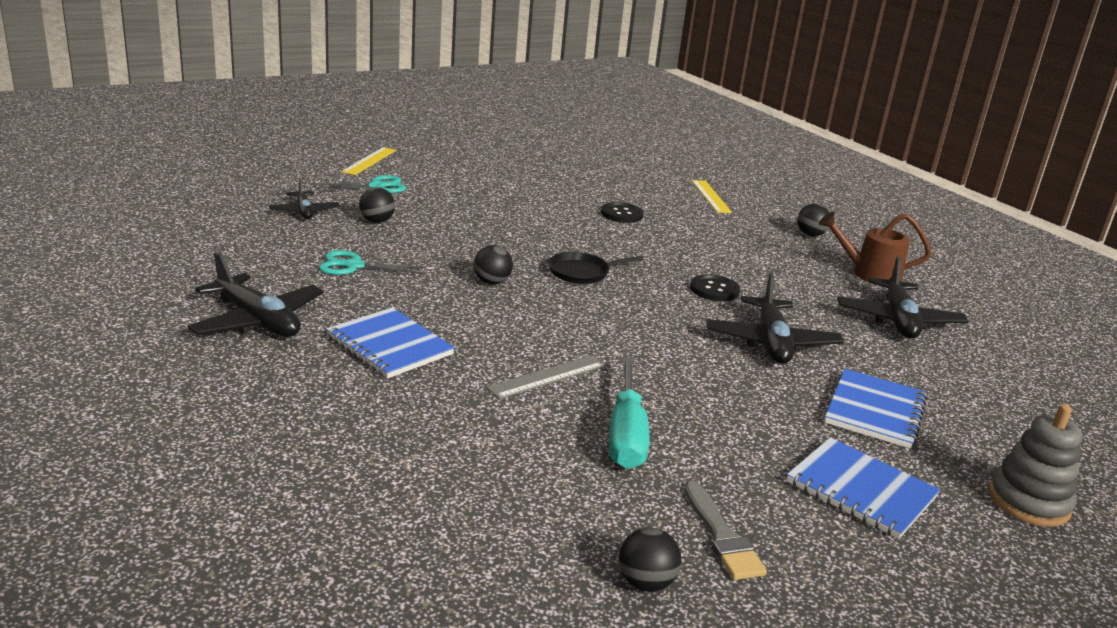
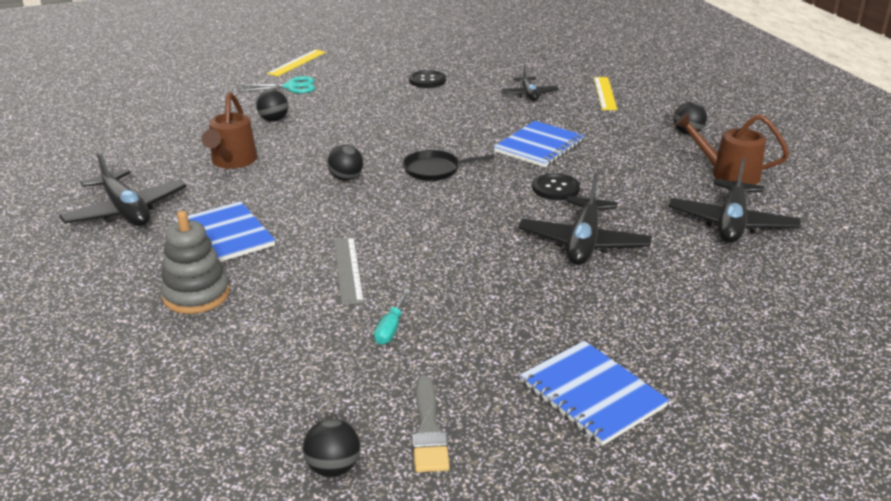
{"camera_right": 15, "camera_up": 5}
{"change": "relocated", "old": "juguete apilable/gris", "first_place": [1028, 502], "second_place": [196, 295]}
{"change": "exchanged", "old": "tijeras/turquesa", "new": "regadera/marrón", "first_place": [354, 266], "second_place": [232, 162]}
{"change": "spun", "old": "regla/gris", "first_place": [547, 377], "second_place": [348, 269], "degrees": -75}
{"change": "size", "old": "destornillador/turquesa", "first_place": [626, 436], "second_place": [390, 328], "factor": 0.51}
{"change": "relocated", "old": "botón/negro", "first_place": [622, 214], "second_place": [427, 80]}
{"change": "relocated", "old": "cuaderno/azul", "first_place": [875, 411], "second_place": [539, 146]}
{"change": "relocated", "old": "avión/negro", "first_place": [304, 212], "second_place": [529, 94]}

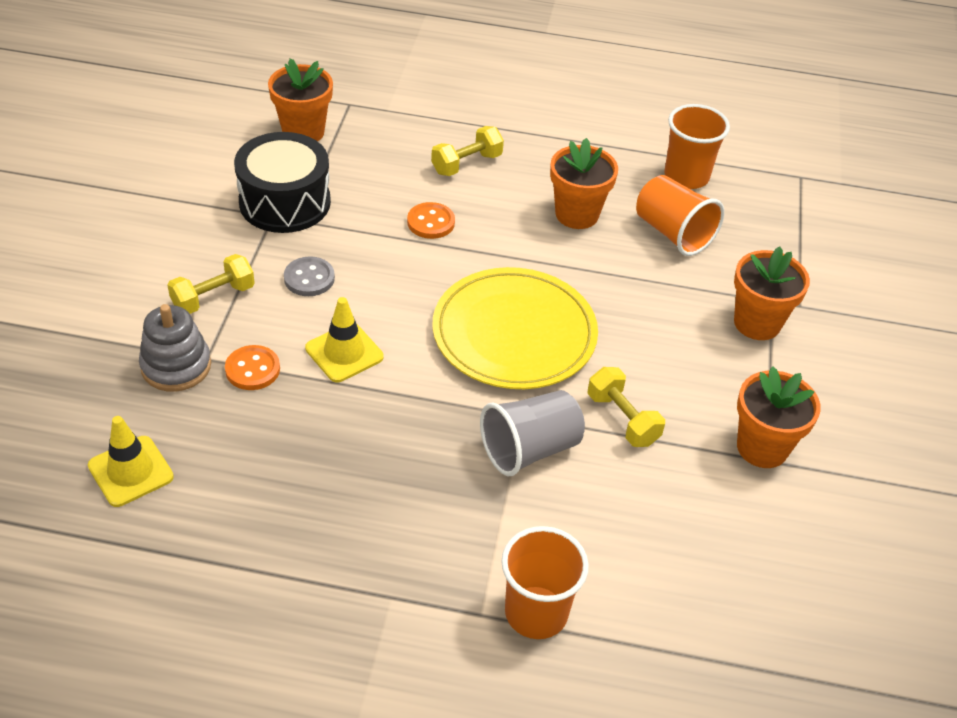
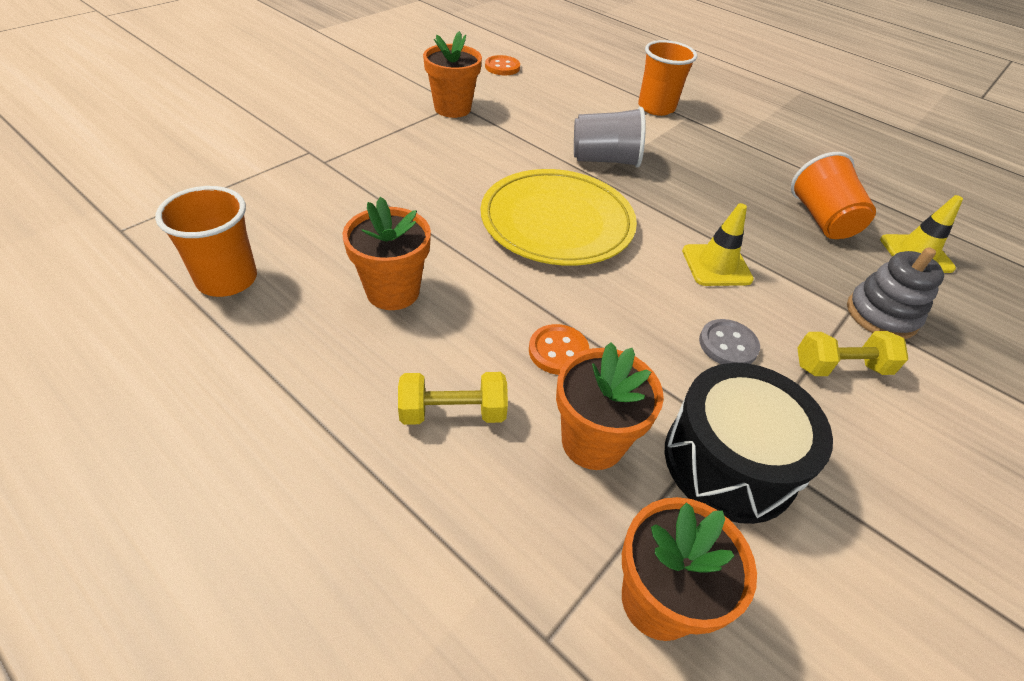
{"camera_right": -150, "camera_up": 0}
{"change": "relocated", "old": "botón/naranja", "first_place": [252, 369], "second_place": [502, 67]}
{"change": "relocated", "old": "maceta/naranja", "first_place": [757, 323], "second_place": [592, 442]}
{"change": "relocated", "old": "vaso/naranja", "first_place": [673, 233], "second_place": [822, 219]}
{"change": "missing", "old": "mancuerna/amarillo", "first_place": [622, 419]}

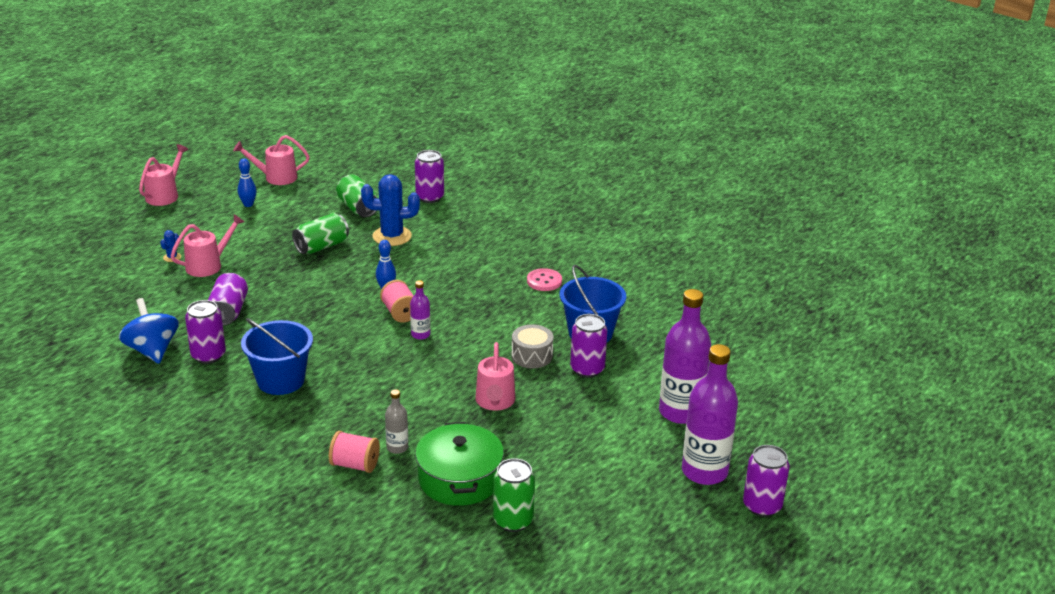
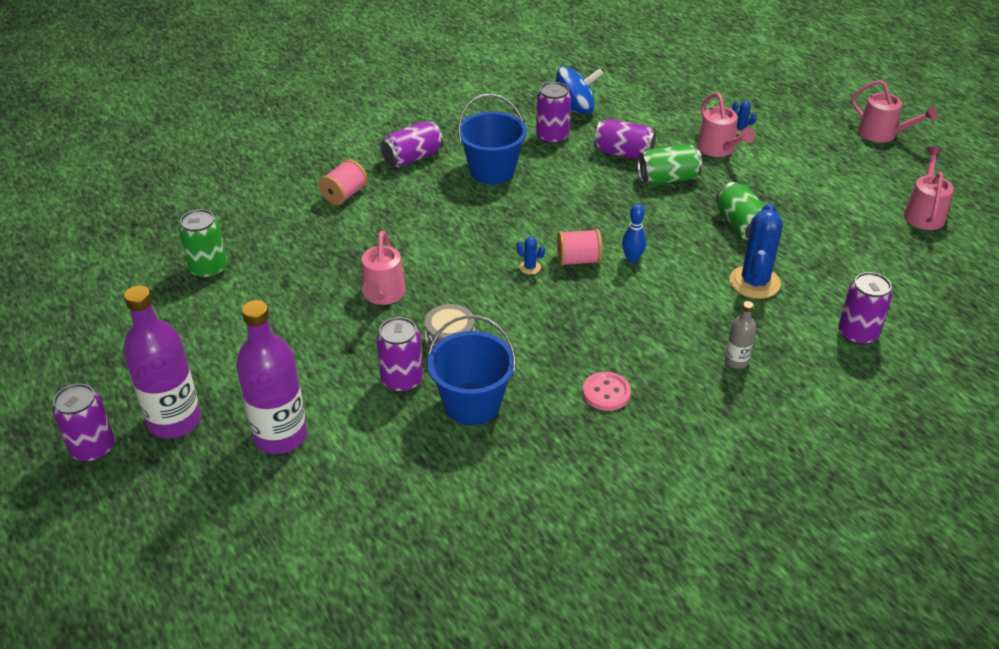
{"camera_right": 110, "camera_up": 10}
{"change": "spun", "old": "regadera/rosa", "first_place": [495, 402], "second_place": [383, 295], "degrees": -105}
{"change": "appeared", "new": "lata/morado", "second_place": [412, 158]}
{"change": "exchanged", "old": "botella/morado", "new": "cactus/azul", "first_place": [420, 334], "second_place": [530, 267]}
{"change": "relocated", "old": "lata/verde", "first_place": [358, 208], "second_place": [667, 178]}
{"change": "relocated", "old": "botella/gris", "first_place": [397, 447], "second_place": [736, 361]}
{"change": "missing", "old": "bolo/azul", "first_place": [248, 204]}
{"change": "missing", "old": "olla/verde", "first_place": [459, 479]}

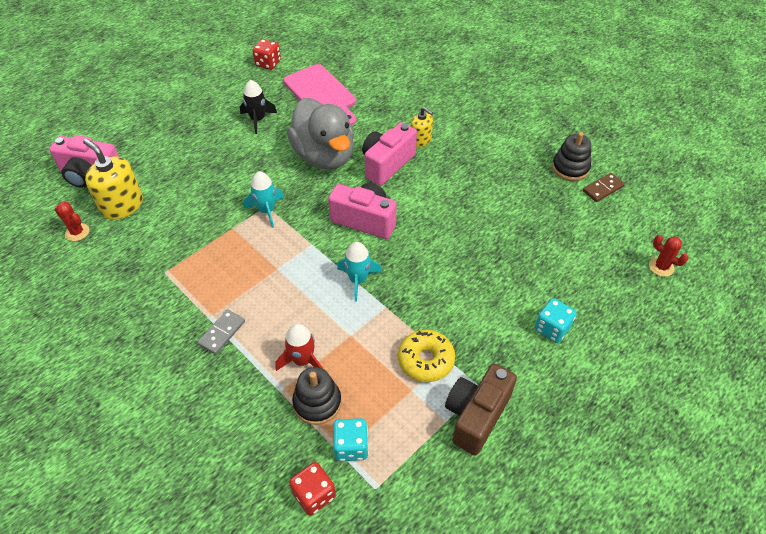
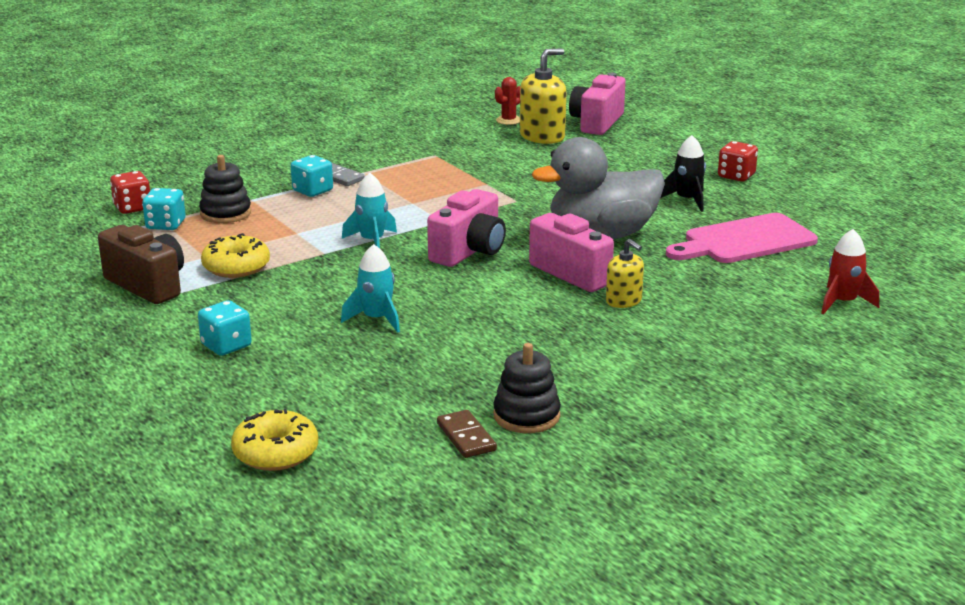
{"camera_right": 100, "camera_up": -25}
{"change": "exchanged", "old": "cactus/rojo", "new": "rosquilla/amarillo", "first_place": [661, 267], "second_place": [276, 452]}
{"change": "appeared", "new": "dado/turquesa", "second_place": [312, 191]}
{"change": "relocated", "old": "cohete/turquesa", "first_place": [266, 210], "second_place": [376, 319]}
{"change": "spun", "old": "dispensador de jabón/amarillo", "first_place": [420, 140], "second_place": [623, 301], "degrees": -90}
{"change": "relocated", "old": "dado/rojo", "first_place": [268, 63], "second_place": [736, 176]}
{"change": "relocated", "old": "cohete/rojo", "first_place": [302, 360], "second_place": [843, 302]}

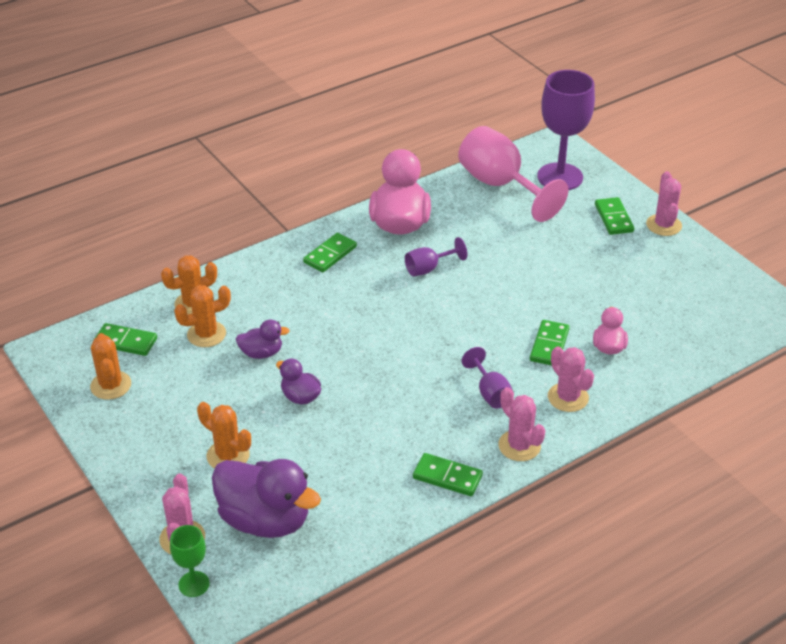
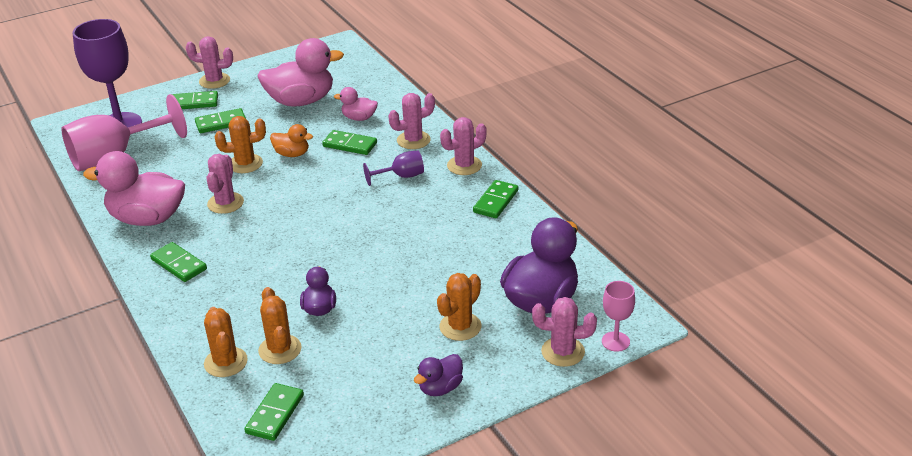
{"camera_right": -85, "camera_up": -5}
{"change": "appeared", "new": "ficha de dominó/verde", "second_place": [221, 123]}
{"change": "exchanged", "old": "copa/morado", "new": "cactus/rosa", "first_place": [428, 269], "second_place": [225, 203]}
{"change": "relocated", "old": "cactus/naranja", "first_place": [111, 385], "second_place": [245, 164]}
{"change": "appeared", "new": "pato/rosa", "second_place": [301, 101]}
{"change": "appeared", "new": "pato/naranja", "second_place": [292, 154]}
{"change": "relocated", "old": "pato/morado", "first_place": [300, 397], "second_place": [440, 388]}
{"change": "colour", "old": "copa/verde", "new": "copa/rosa", "first_place": [194, 584], "second_place": [615, 341]}

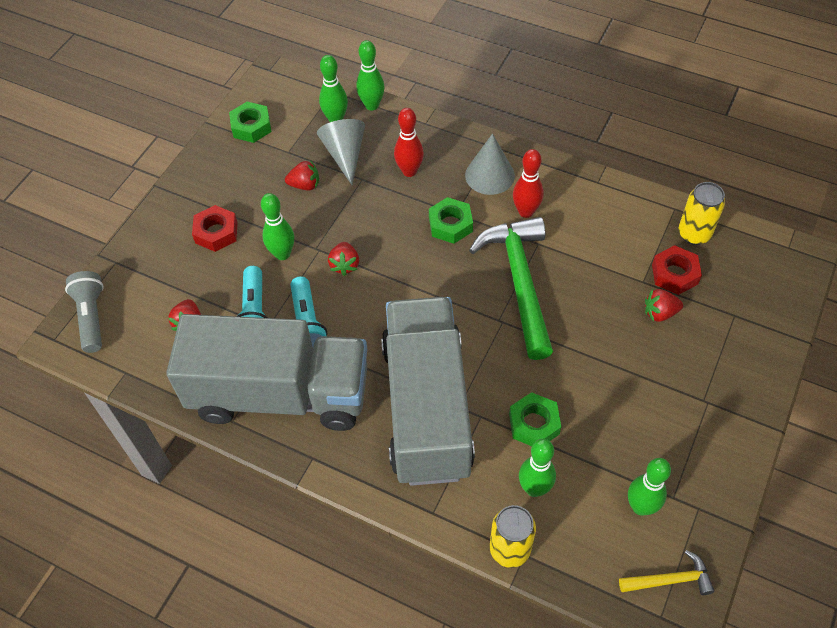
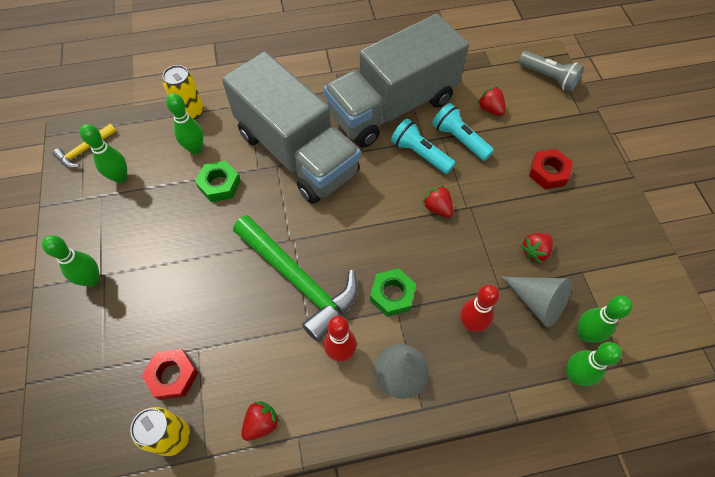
{"camera_right": 140, "camera_up": 5}
{"change": "relocated", "old": "bolo/verde", "first_place": [282, 254], "second_place": [92, 279]}
{"change": "relocated", "old": "fresa/rojo", "first_place": [660, 313], "second_place": [261, 423]}
{"change": "missing", "old": "tuerca/verde", "first_place": [251, 126]}

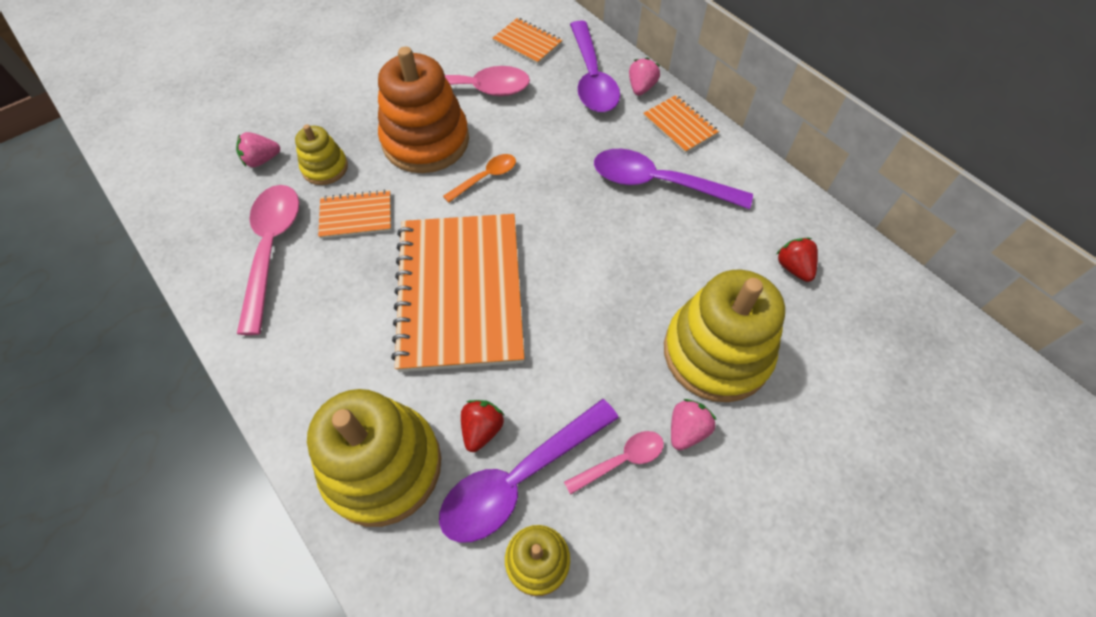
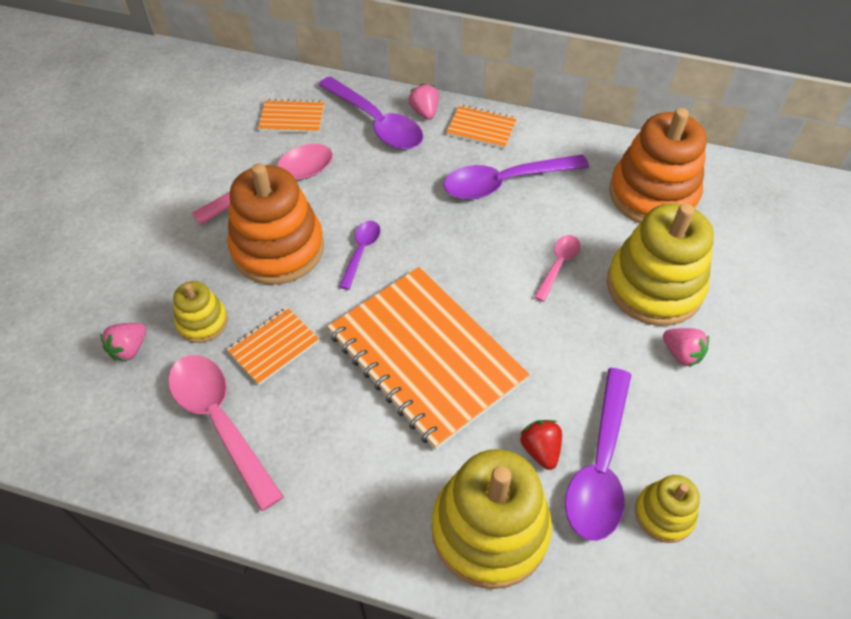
{"camera_right": -35, "camera_up": -5}
{"change": "colour", "old": "cuchara/naranja", "new": "cuchara/morado", "first_place": [486, 177], "second_place": [361, 251]}
{"change": "relocated", "old": "cuchara/rosa", "first_place": [621, 460], "second_place": [558, 265]}
{"change": "exchanged", "old": "fresa/rojo", "new": "juguete apilable/naranja", "first_place": [793, 267], "second_place": [652, 195]}
{"change": "spun", "old": "fresa/rosa", "first_place": [687, 430], "second_place": [681, 354], "degrees": 135}

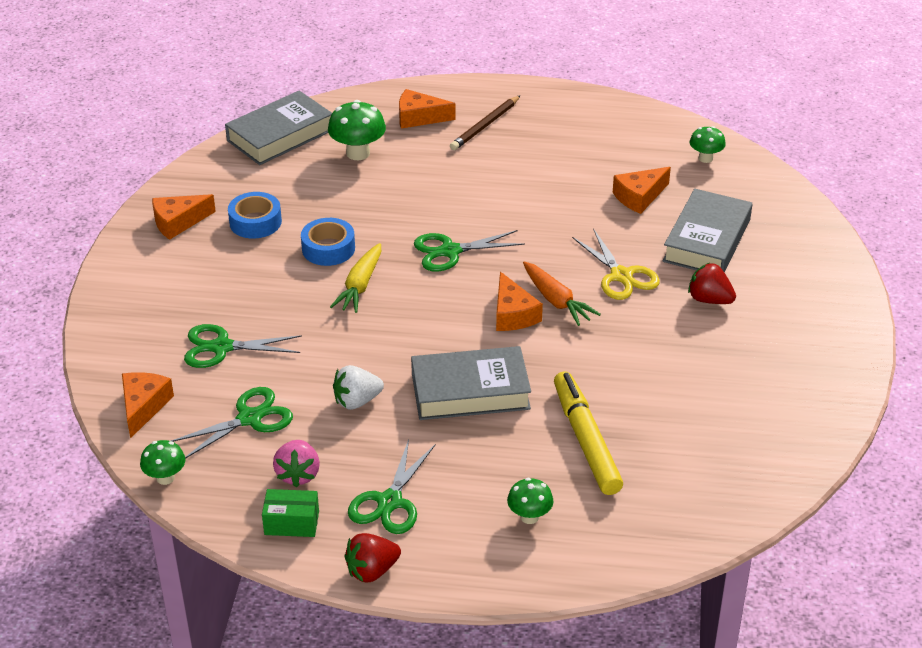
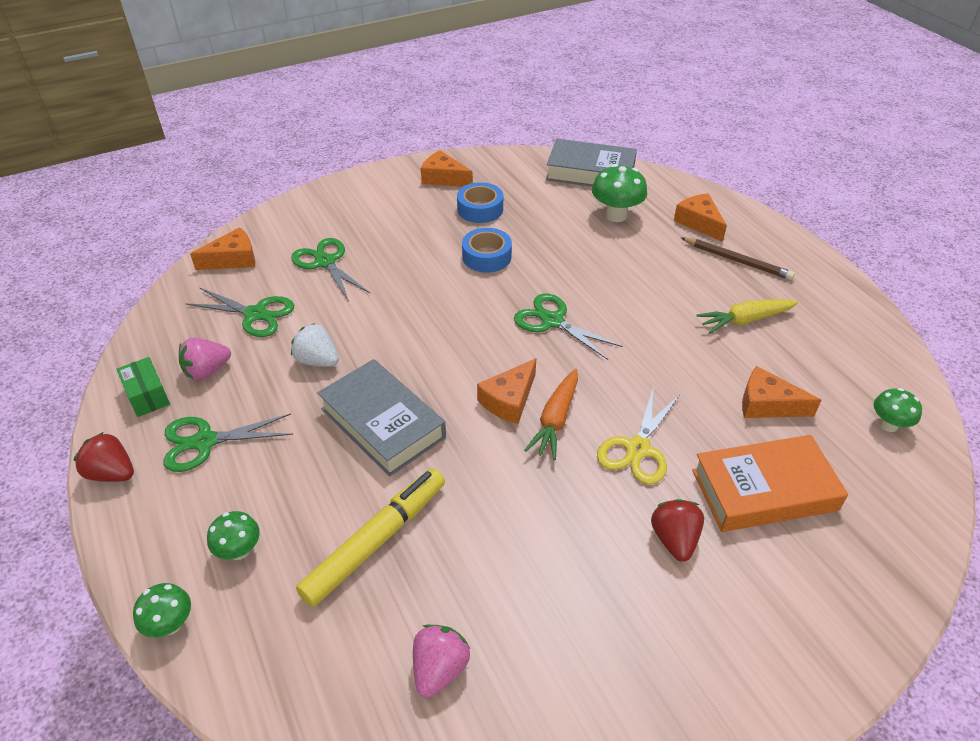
{"camera_right": 55, "camera_up": 5}
{"change": "relocated", "old": "seta/verde", "first_place": [165, 478], "second_place": [171, 624]}
{"change": "appeared", "new": "fresa/rosa", "second_place": [439, 668]}
{"change": "spun", "old": "lápiz/marrón", "first_place": [485, 125], "second_place": [737, 261], "degrees": -150}
{"change": "colour", "old": "libro/gris", "new": "libro/naranja", "first_place": [706, 240], "second_place": [764, 490]}
{"change": "relocated", "old": "zanahoria/amarillo", "first_place": [360, 286], "second_place": [745, 320]}

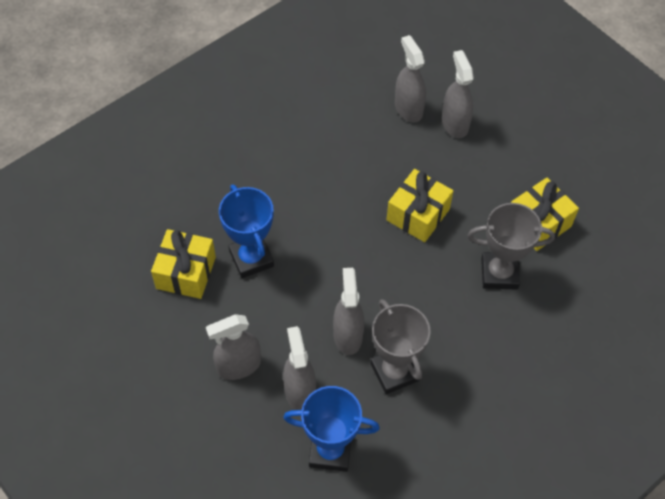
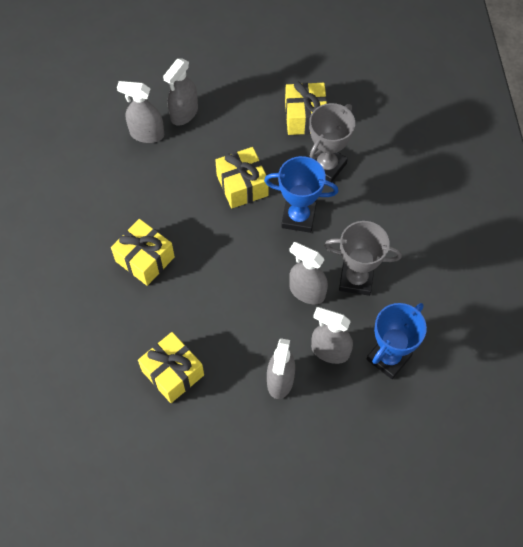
{"camera_right": -55, "camera_up": 5}
{"change": "appeared", "new": "regalo/amarillo", "second_place": [145, 259]}
{"change": "spun", "old": "pulverizador/gris", "first_place": [454, 123], "second_place": [184, 113], "degrees": -75}
{"change": "relocated", "old": "trofeo/azul", "first_place": [251, 258], "second_place": [298, 217]}

